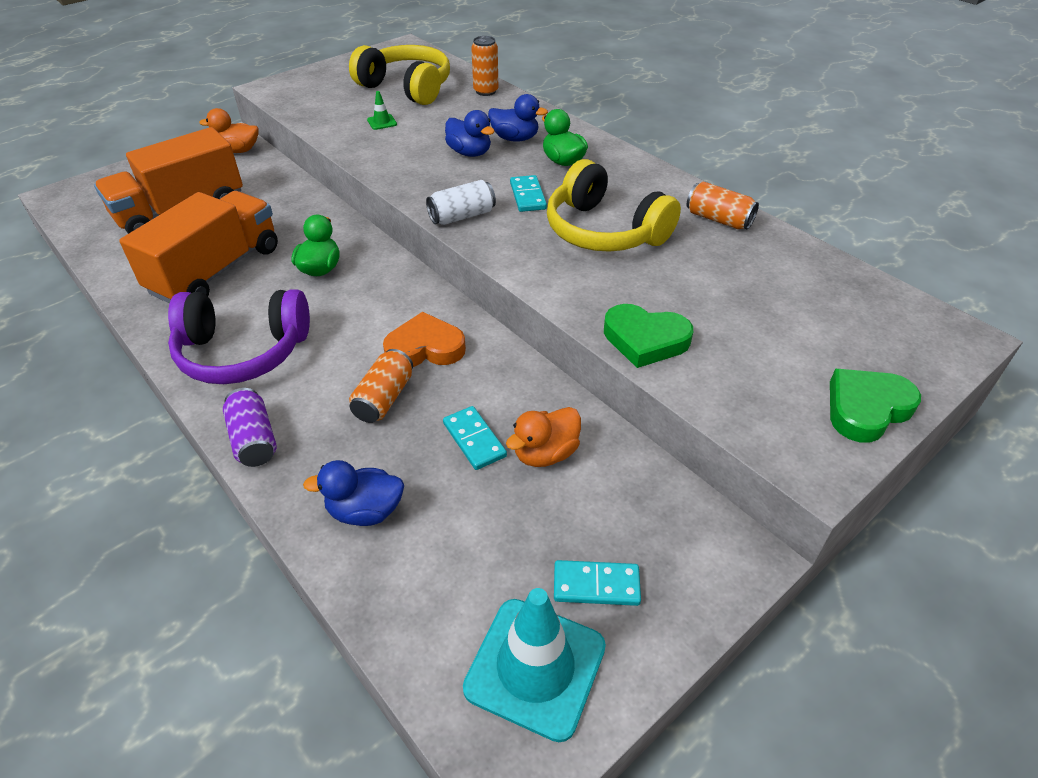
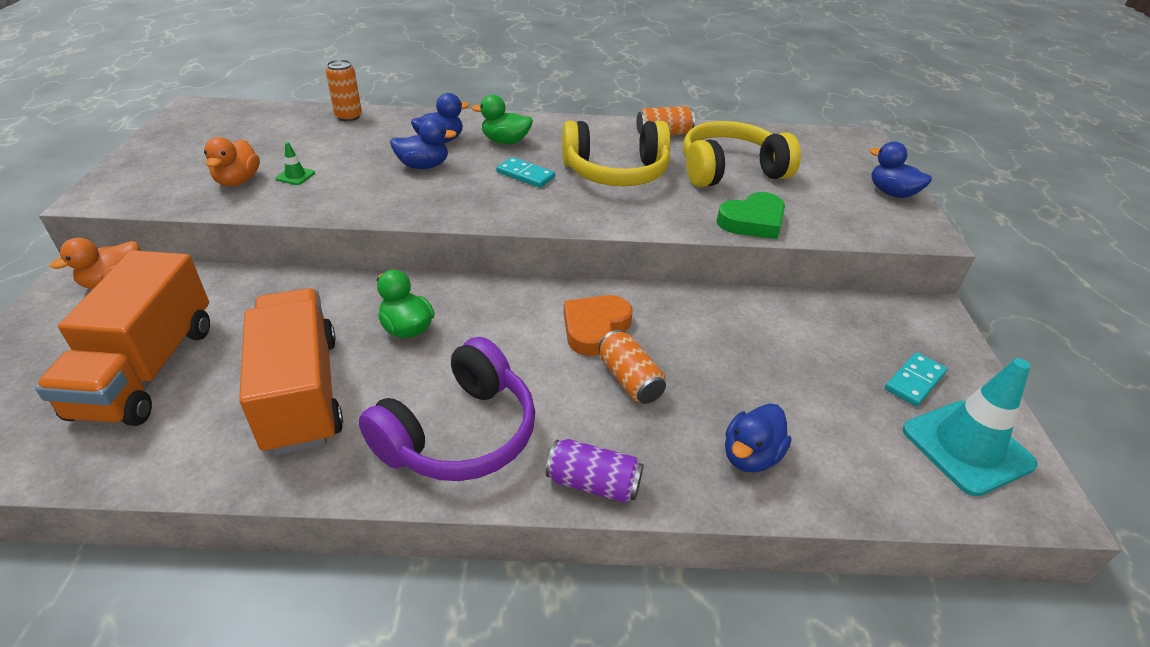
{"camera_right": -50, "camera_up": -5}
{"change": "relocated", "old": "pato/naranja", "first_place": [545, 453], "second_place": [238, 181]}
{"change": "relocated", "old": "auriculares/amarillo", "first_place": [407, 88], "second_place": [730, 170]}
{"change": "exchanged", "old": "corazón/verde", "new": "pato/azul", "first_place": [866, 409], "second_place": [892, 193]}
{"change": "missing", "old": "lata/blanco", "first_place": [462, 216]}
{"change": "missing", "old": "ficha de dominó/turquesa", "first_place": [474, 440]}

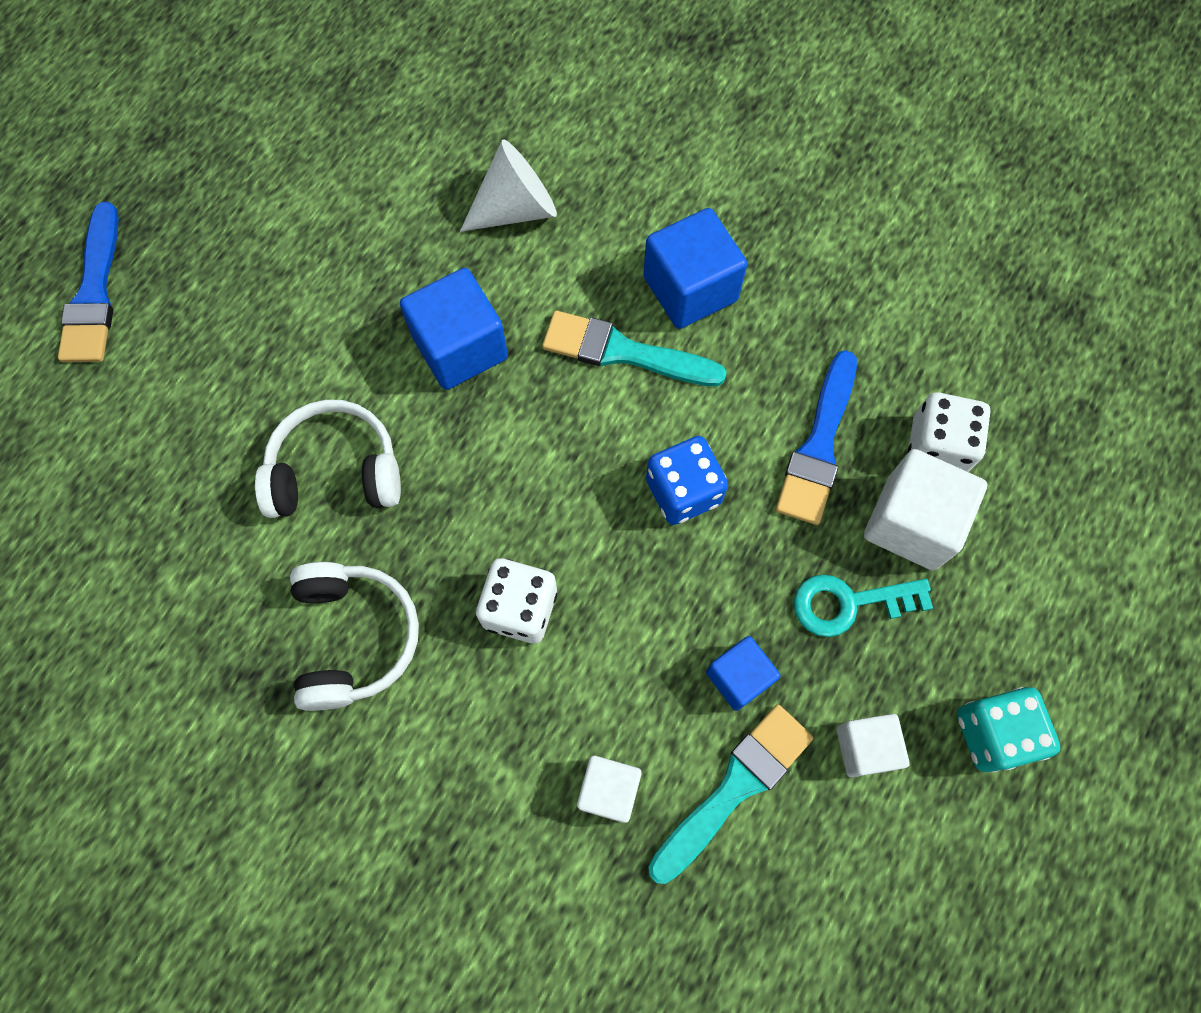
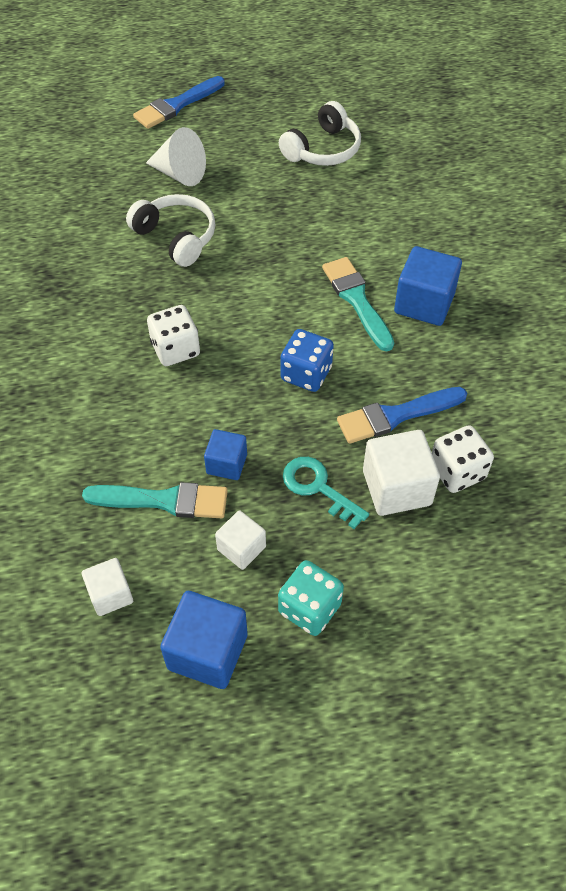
{"camera_right": 50, "camera_up": -15}
{"change": "relocated", "old": "cubo/blanco", "first_place": [609, 790], "second_place": [110, 594]}
{"change": "relocated", "old": "cono/blanco", "first_place": [516, 208], "second_place": [180, 174]}
{"change": "relocated", "old": "cubo/azul", "first_place": [460, 347], "second_place": [207, 651]}
{"change": "relocated", "old": "auriculares/blanco", "first_place": [354, 637], "second_place": [323, 149]}

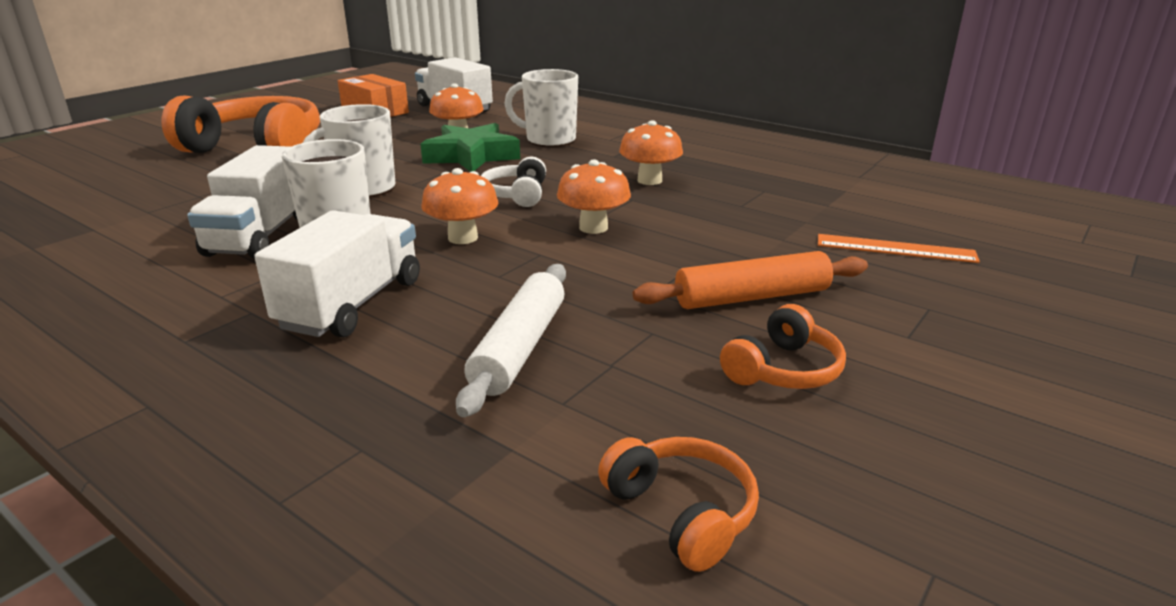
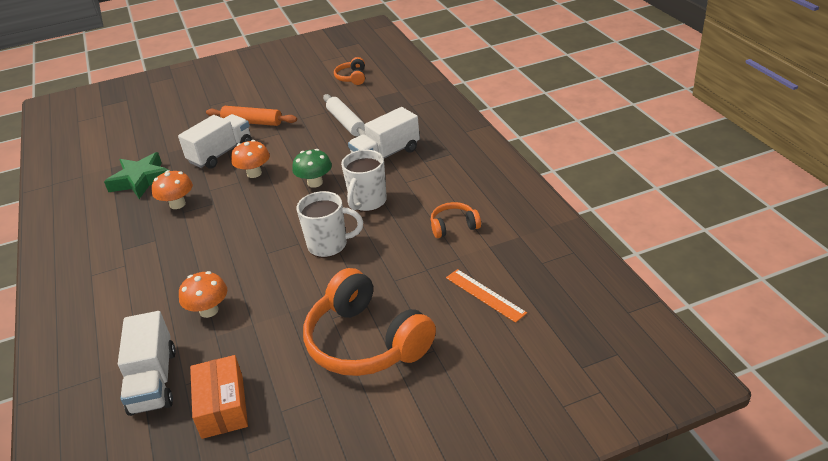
{"camera_right": -145, "camera_up": 10}
{"change": "relocated", "old": "estrella/verde", "first_place": [471, 156], "second_place": [141, 180]}
{"change": "relocated", "old": "camión/blanco", "first_place": [261, 236], "second_place": [221, 153]}
{"change": "colour", "old": "seta/naranja", "new": "seta/verde", "first_place": [463, 238], "second_place": [315, 183]}
{"change": "spun", "old": "rodillo/blanco", "first_place": [520, 348], "second_place": [346, 123], "degrees": -75}
{"change": "relocated", "old": "auriculares/naranja", "first_place": [783, 370], "second_place": [454, 226]}
{"change": "relocated", "old": "regla/naranja", "first_place": [895, 248], "second_place": [485, 295]}
{"change": "missing", "old": "auriculares/blanco", "first_place": [517, 195]}
{"change": "missing", "old": "taza/blanco", "first_place": [549, 140]}

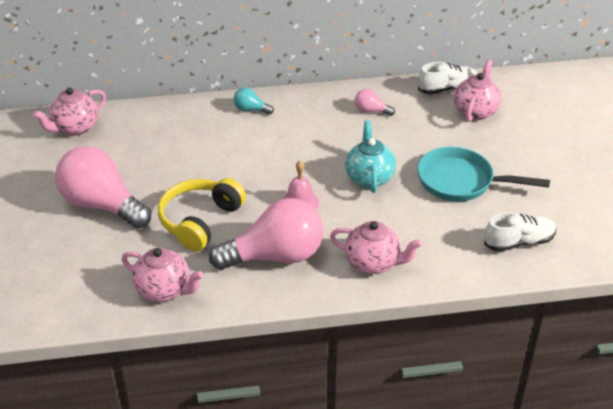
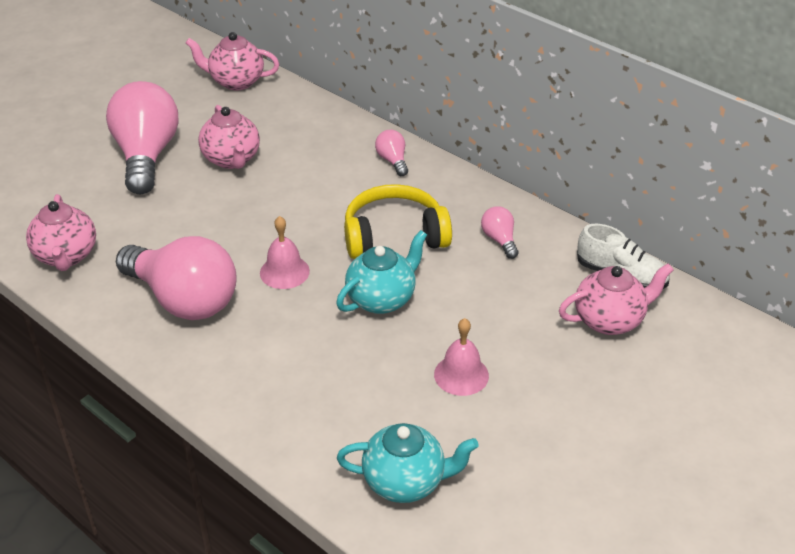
{"camera_right": 50, "camera_up": 0}
{"change": "relocated", "old": "tetera/rosa", "first_place": [373, 263], "second_place": [232, 160]}
{"change": "exchanged", "old": "zapato/blanco", "new": "tetera/turquesa", "first_place": [518, 242], "second_place": [406, 482]}
{"change": "relocated", "old": "auriculares/amarillo", "first_place": [200, 221], "second_place": [394, 236]}
{"change": "colour", "old": "bombilla/turquesa", "new": "bombilla/rosa", "first_place": [251, 109], "second_place": [392, 161]}
{"change": "exchanged", "old": "sartén/turquesa", "new": "campana/rosa", "first_place": [461, 181], "second_place": [461, 375]}

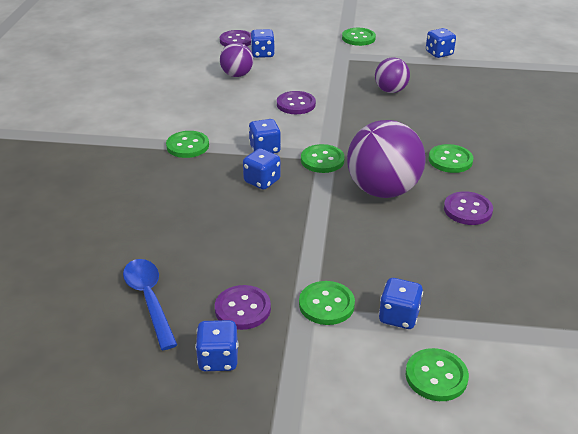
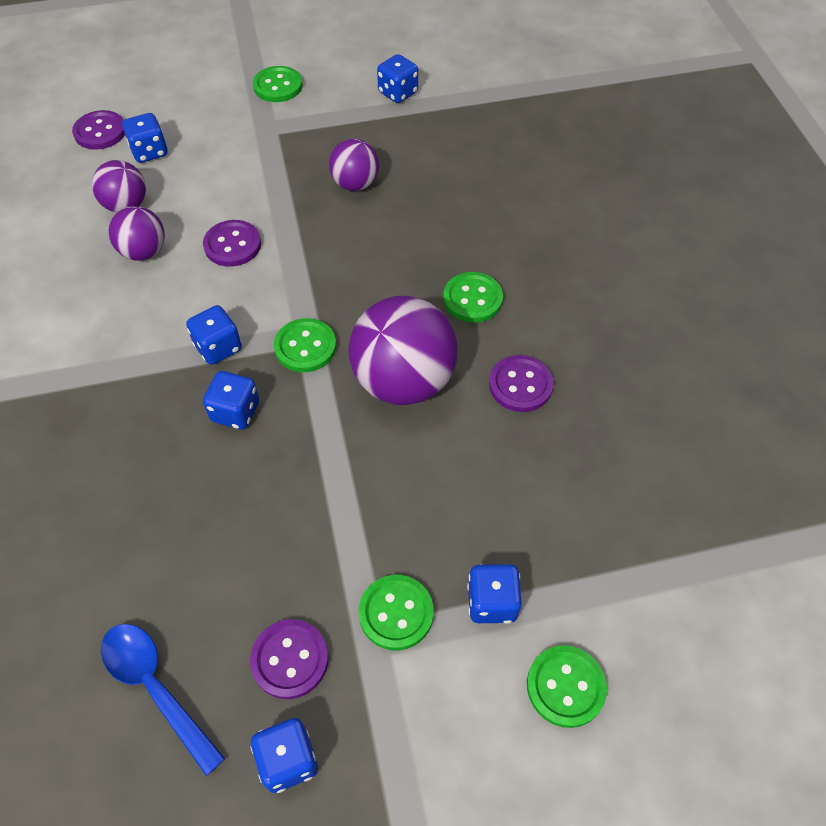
{"camera_right": -20, "camera_up": 20}
{"change": "appeared", "new": "pelota/morado", "second_place": [144, 252]}
{"change": "missing", "old": "botón/verde", "first_place": [187, 146]}

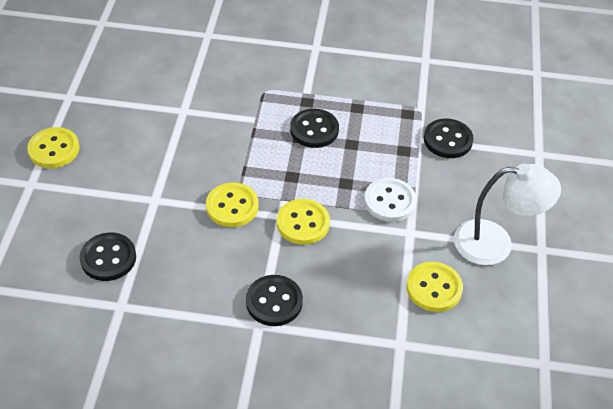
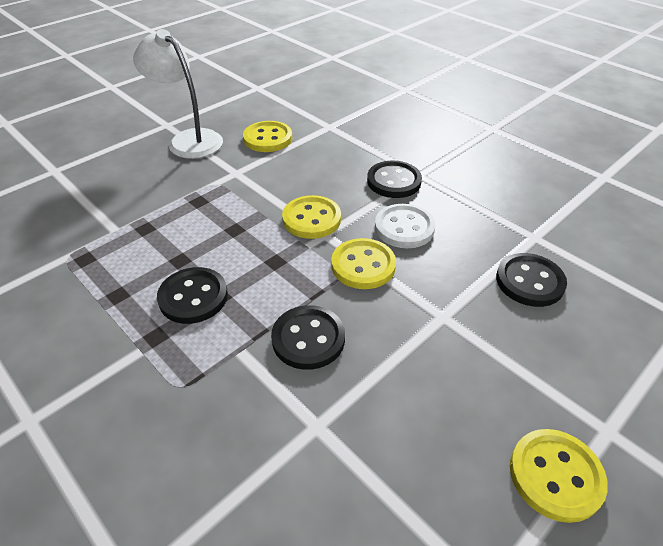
{"camera_right": -140, "camera_up": -5}
{"change": "relocated", "old": "botón/negro", "first_place": [448, 140], "second_place": [308, 339]}
{"change": "relocated", "old": "botón/blanco", "first_place": [389, 201], "second_place": [404, 228]}

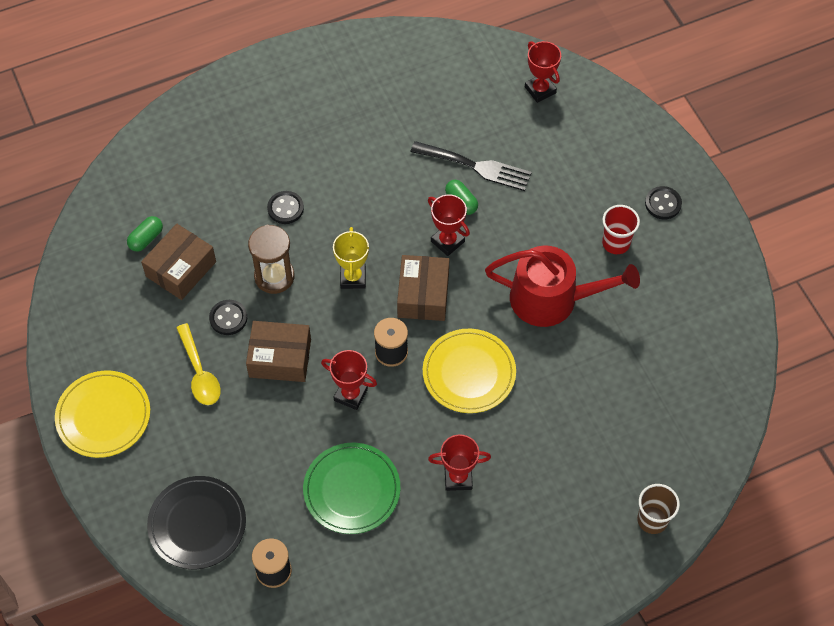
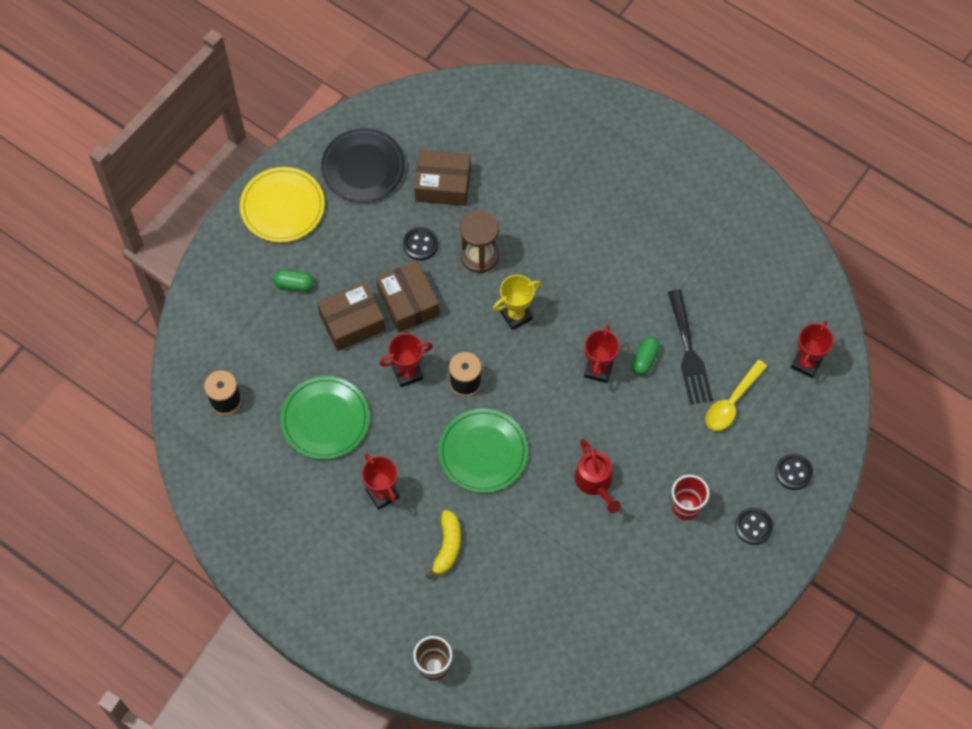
{"camera_right": 60, "camera_up": 5}
{"change": "relocated", "old": "cápsula/verde", "first_place": [146, 239], "second_place": [294, 284]}
{"change": "relocated", "old": "caja/marrón", "first_place": [423, 295], "second_place": [352, 322]}
{"change": "relocated", "old": "plato/negro", "first_place": [197, 524], "second_place": [363, 167]}
{"change": "spun", "old": "trofeo/rojo", "first_place": [350, 395], "second_place": [408, 373], "degrees": 75}
{"change": "appeared", "new": "plátano/amarillo", "second_place": [447, 547]}
{"change": "colour", "old": "plato/amarillo", "new": "plato/verde", "first_place": [469, 373], "second_place": [483, 452]}
{"change": "size", "old": "regadera/rojo", "first_place": [552, 299], "second_place": [595, 482], "factor": 0.58}
{"change": "relocated", "old": "cuchara/amarillo", "first_place": [199, 372], "second_place": [732, 402]}
{"change": "relocated", "old": "botón/negro", "first_place": [285, 208], "second_place": [793, 472]}

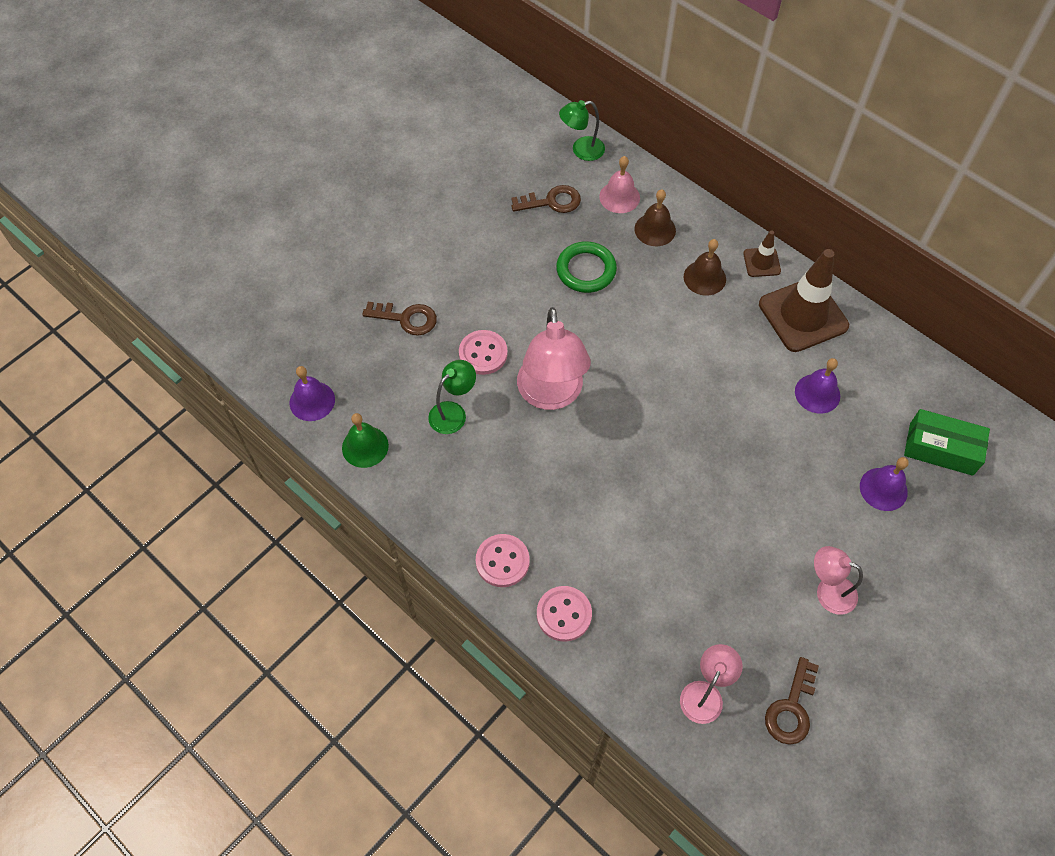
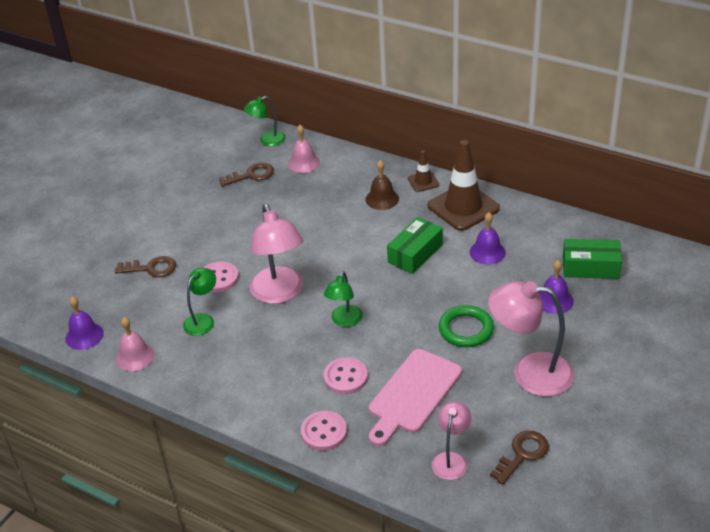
{"camera_right": -10, "camera_up": -20}
{"change": "colour", "old": "campana/verde", "new": "campana/rosa", "first_place": [365, 446], "second_place": [135, 356]}
{"change": "appeared", "new": "lámpara/verde", "second_place": [344, 321]}
{"change": "relocated", "old": "botón/rosa", "first_place": [502, 561], "second_place": [345, 377]}
{"change": "appeared", "new": "tabla de cortar/rosa", "second_place": [413, 394]}
{"change": "appeared", "new": "caja/verde", "second_place": [415, 253]}
{"change": "relocated", "old": "anillo/verde", "first_place": [586, 270], "second_place": [466, 329]}
{"change": "size", "old": "lámpara/rosa", "first_place": [828, 591], "second_place": [530, 373], "factor": 1.79}
{"change": "spun", "old": "llave/marrón", "first_place": [791, 708], "second_place": [522, 454], "degrees": -150}
{"change": "missing", "old": "campana/marrón", "first_place": [655, 229]}

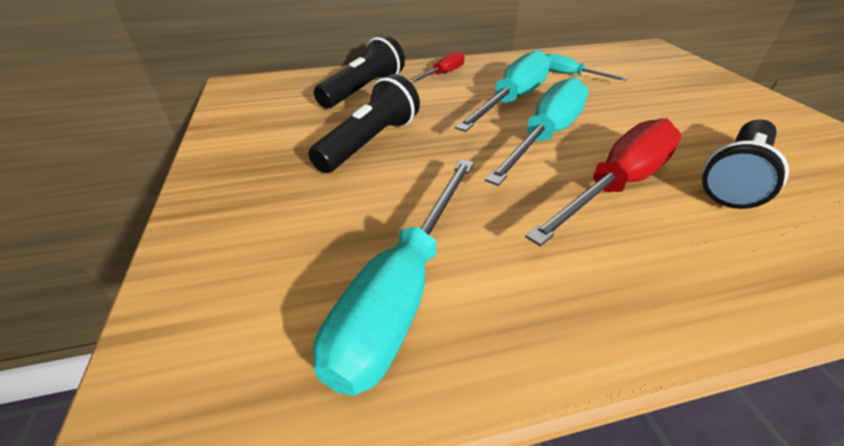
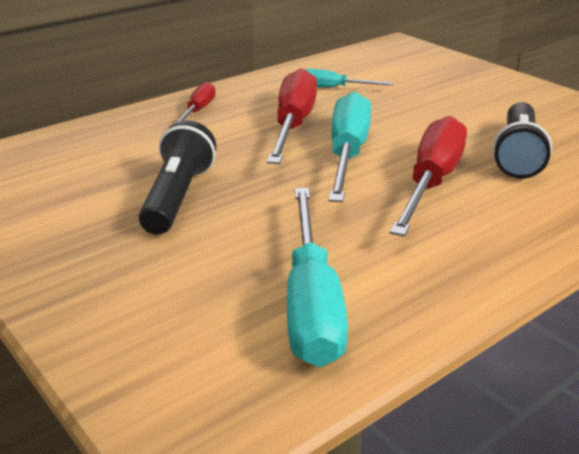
{"camera_right": -25, "camera_up": -10}
{"change": "colour", "old": "destornillador/turquesa", "new": "destornillador/rojo", "first_place": [512, 100], "second_place": [293, 125]}
{"change": "missing", "old": "lámpara de mano/negro", "first_place": [364, 90]}

